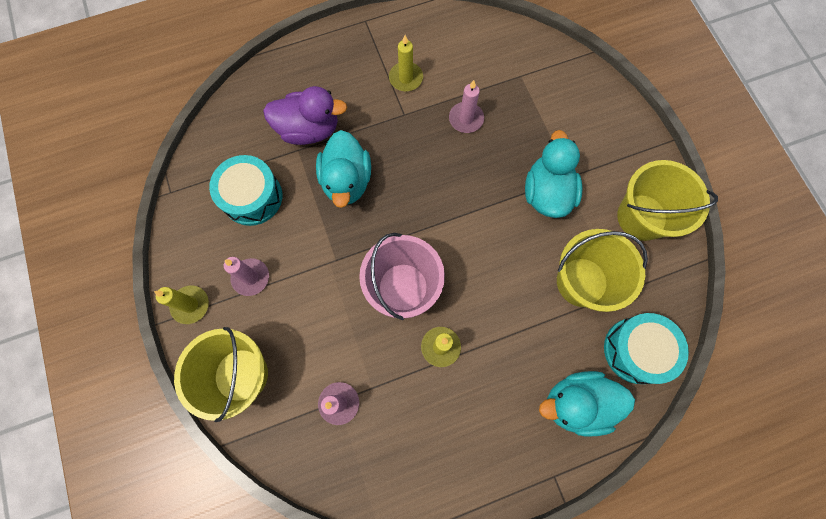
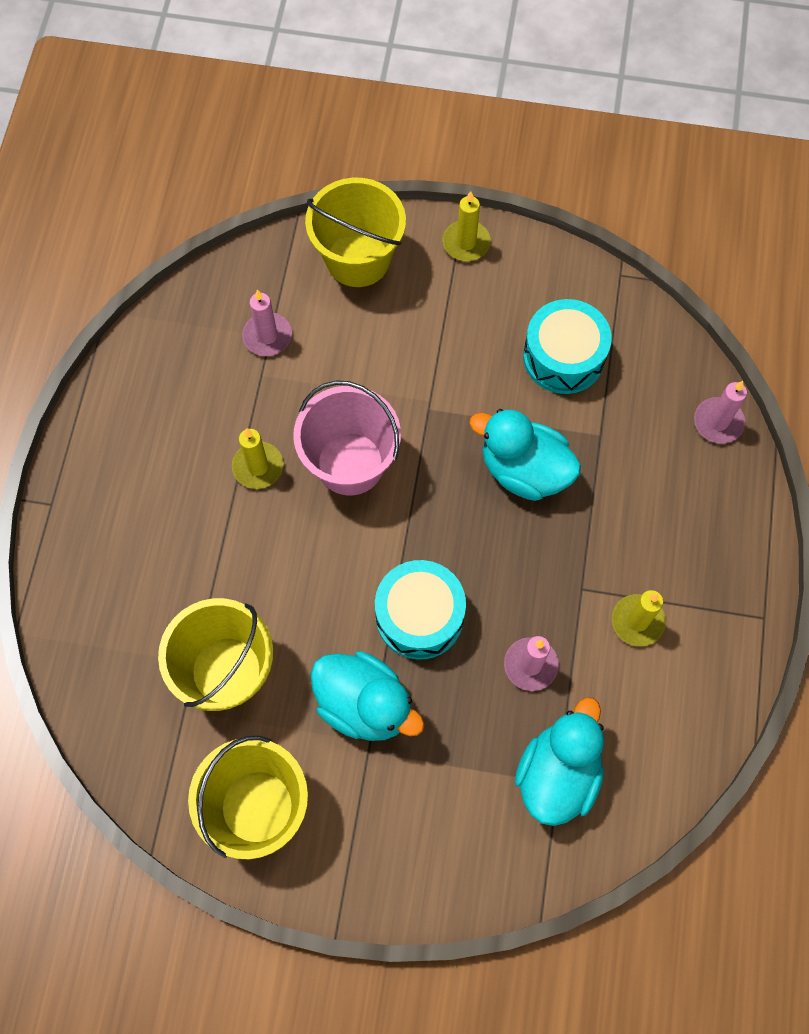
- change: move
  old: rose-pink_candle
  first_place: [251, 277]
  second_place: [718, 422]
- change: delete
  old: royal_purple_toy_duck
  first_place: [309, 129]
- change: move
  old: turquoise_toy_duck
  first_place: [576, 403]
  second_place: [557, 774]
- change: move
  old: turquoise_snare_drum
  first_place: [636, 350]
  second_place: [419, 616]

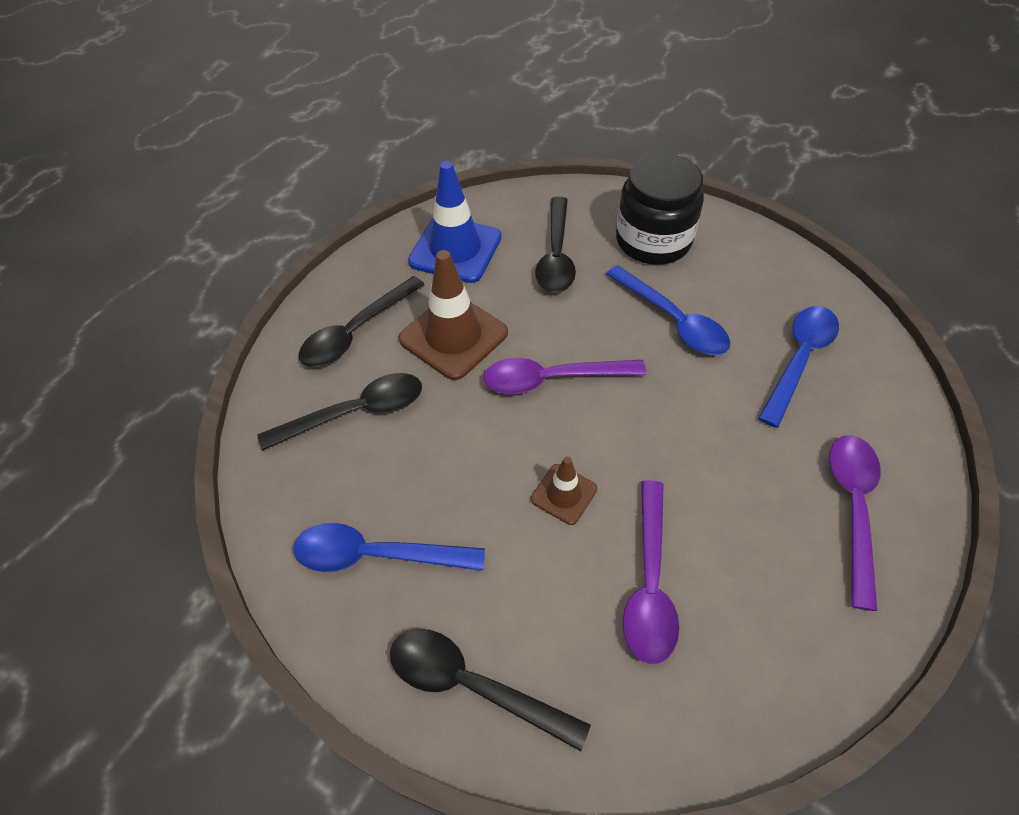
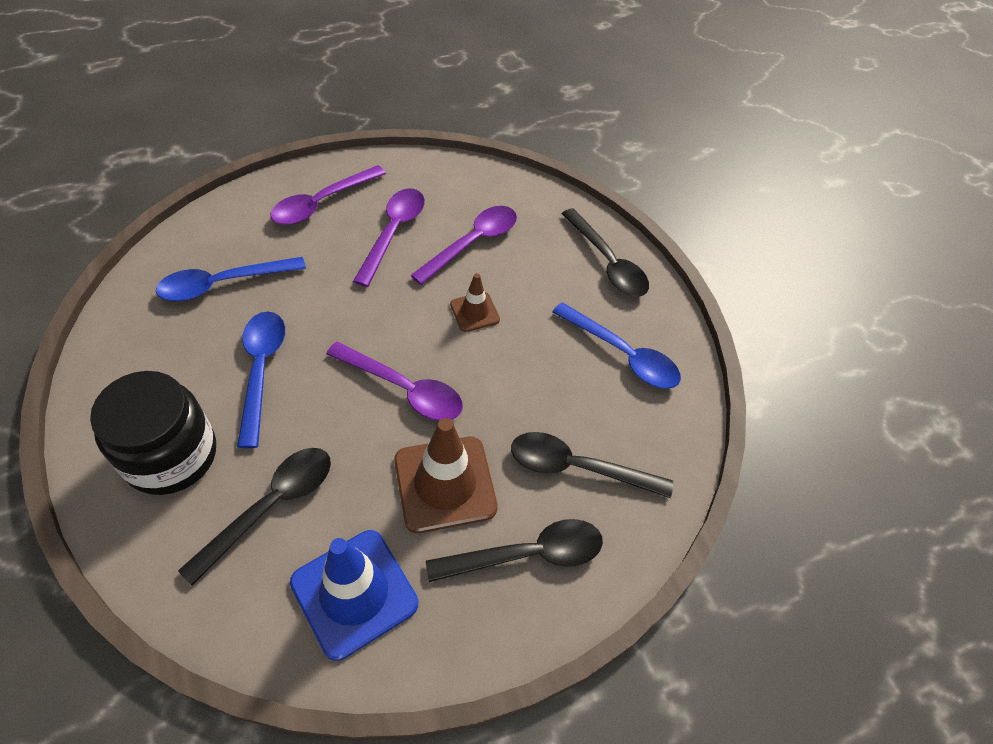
- change: insert
  new: royal_purple_teaspoon
  second_place: [394, 232]

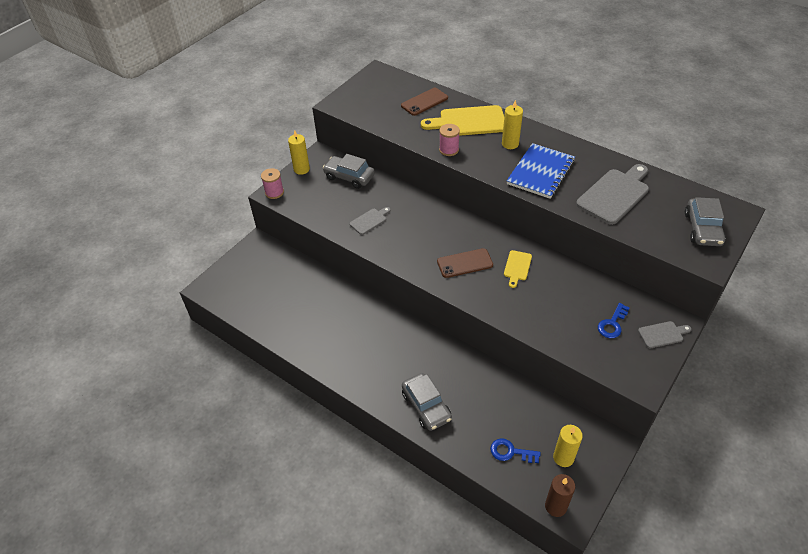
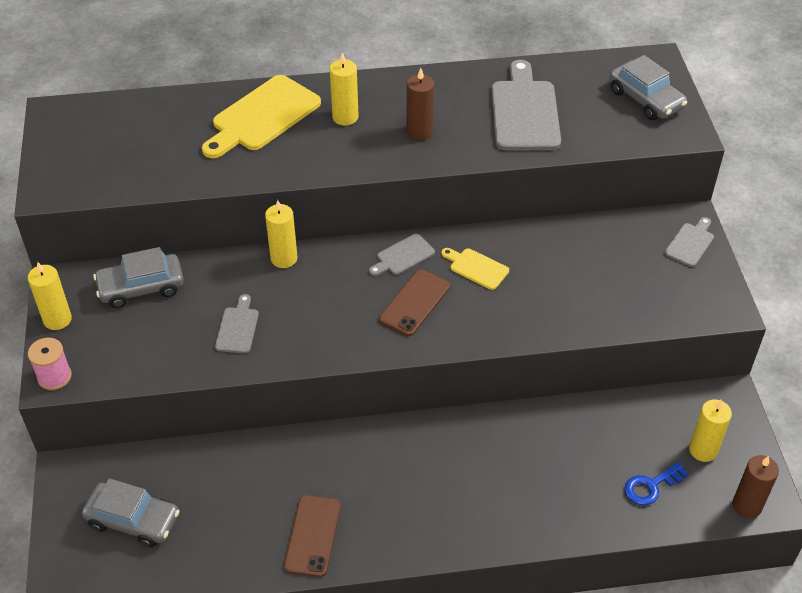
- change: move
  old: russet_smartphone
  first_place: [424, 102]
  second_place: [312, 535]
- change: move
  old: ash-grey_automobile
  first_place: [426, 406]
  second_place: [133, 520]
- change: delete
  old: rose-pink_bobbin
  first_place: [449, 150]
- change: rotate
  old: yellow_cutting_board
  first_place: [517, 267]
  second_place: [476, 268]
  degrees: 150
- change: replace
  old: blue_notebook
  new: russet_candle
  first_place: [541, 172]
  second_place: [419, 132]
- change: delete
  old: blue_latchkey
  first_place: [612, 324]
- change: insert
  new: yellow_candle
  second_place: [284, 258]
- change: insert
  new: ash-grey_cutting_board
  second_place: [403, 256]

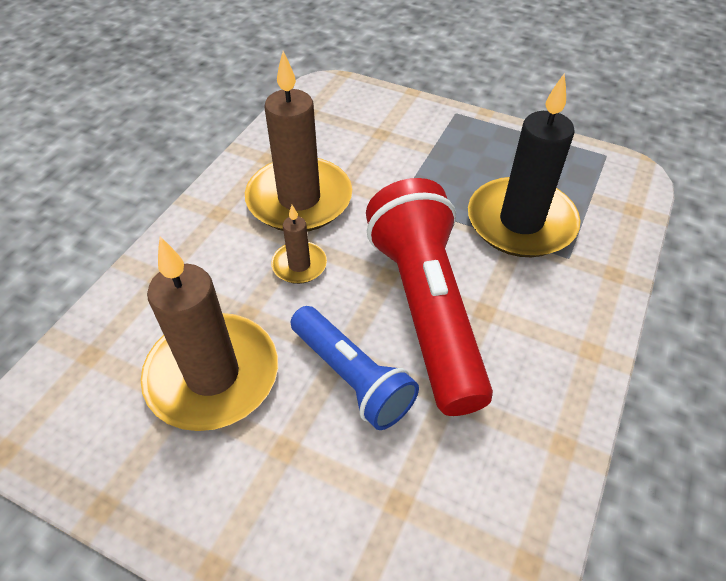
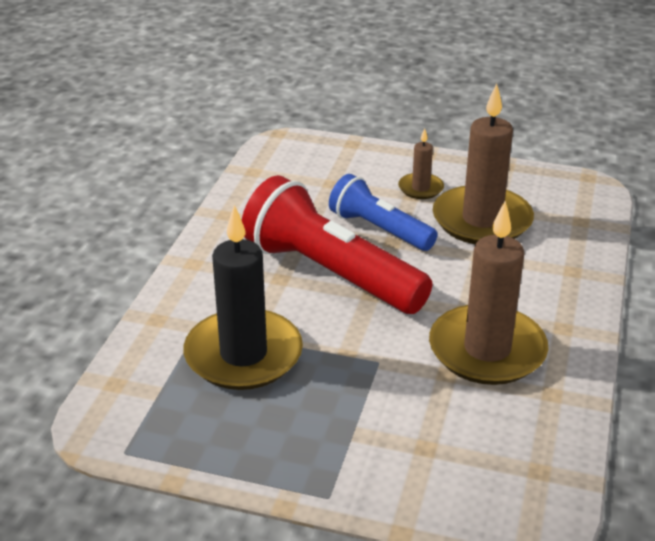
- change: move
  old: russet_candle
  first_place: [299, 265]
  second_place: [420, 188]
- change: rotate
  old: scarlet_pocket_torch
  first_place: [426, 309]
  second_place: [331, 273]
  degrees: 150

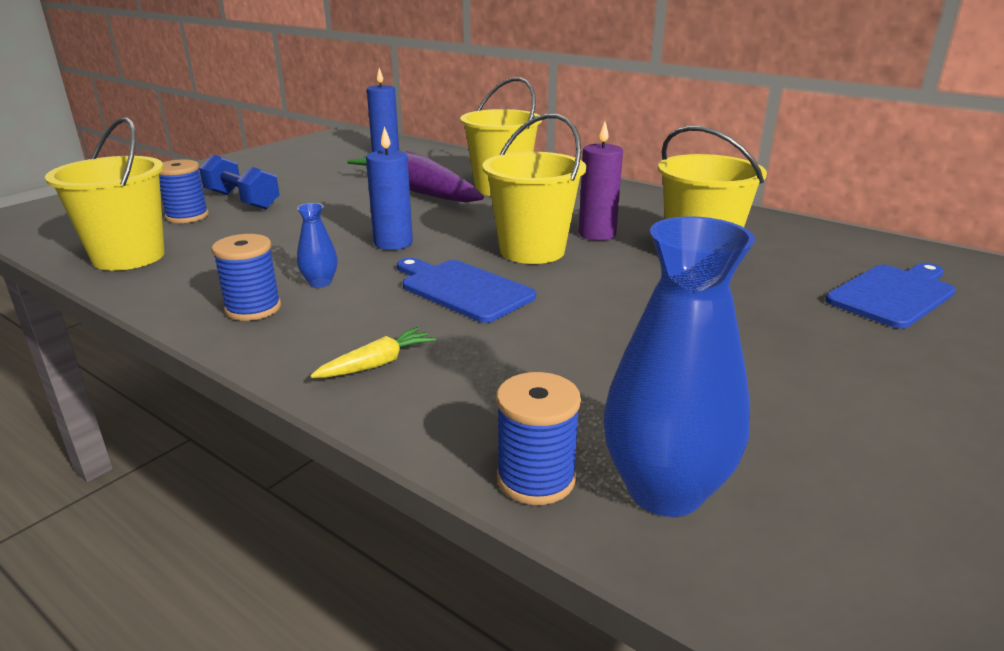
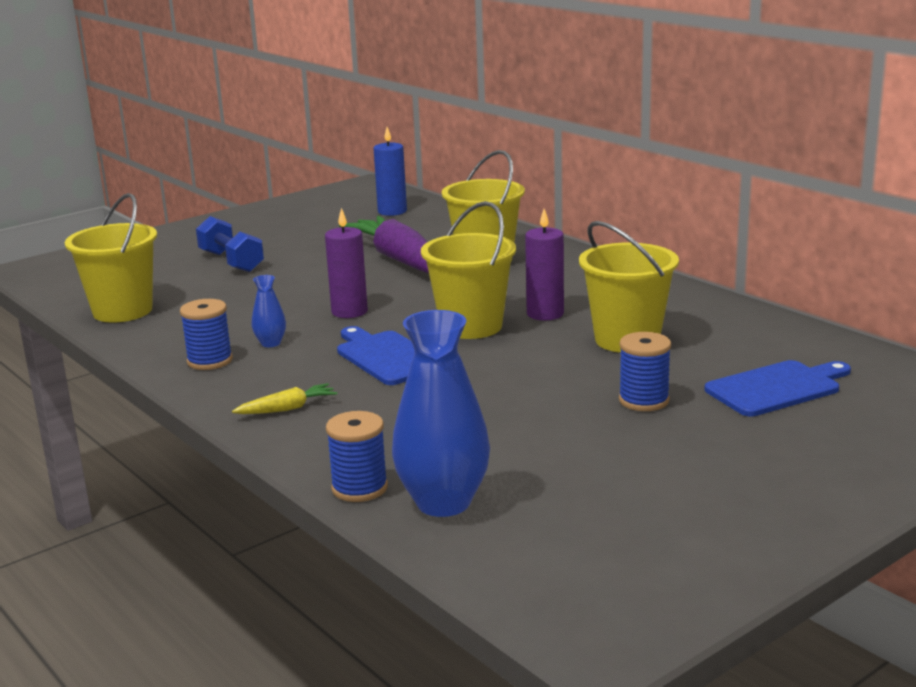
- change: move
  old: blue_bobbin
  first_place: [187, 216]
  second_place: [644, 400]
- change: recolor
  old: blue_candle
  new: royal_purple_candle
  first_place: [393, 243]
  second_place: [349, 312]

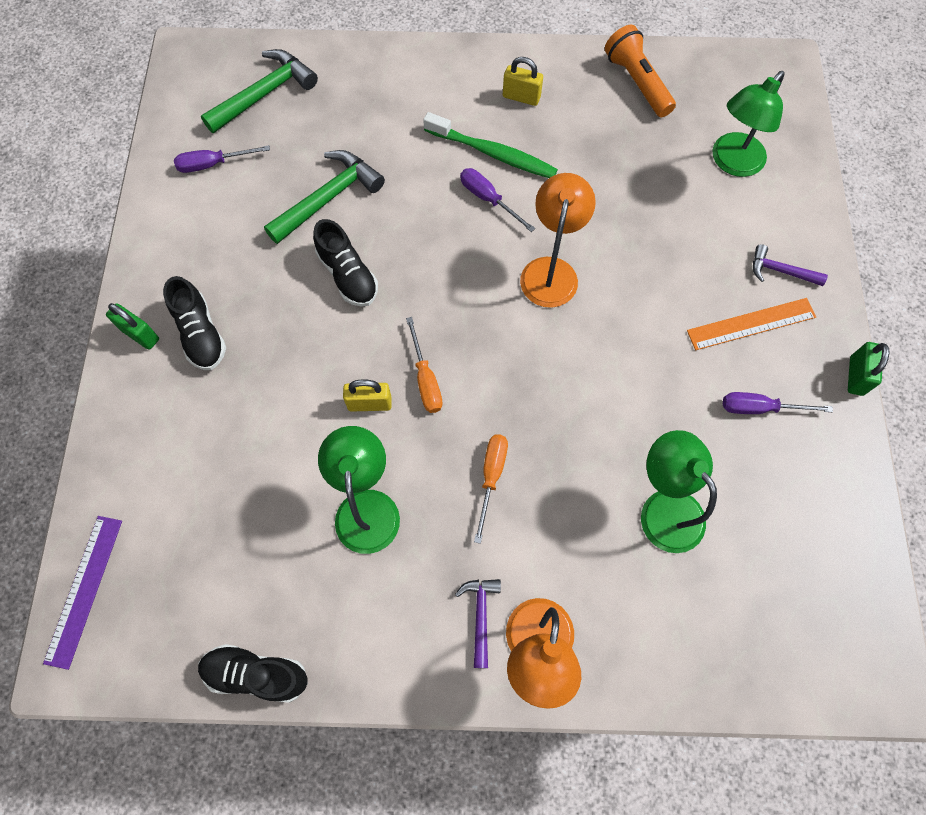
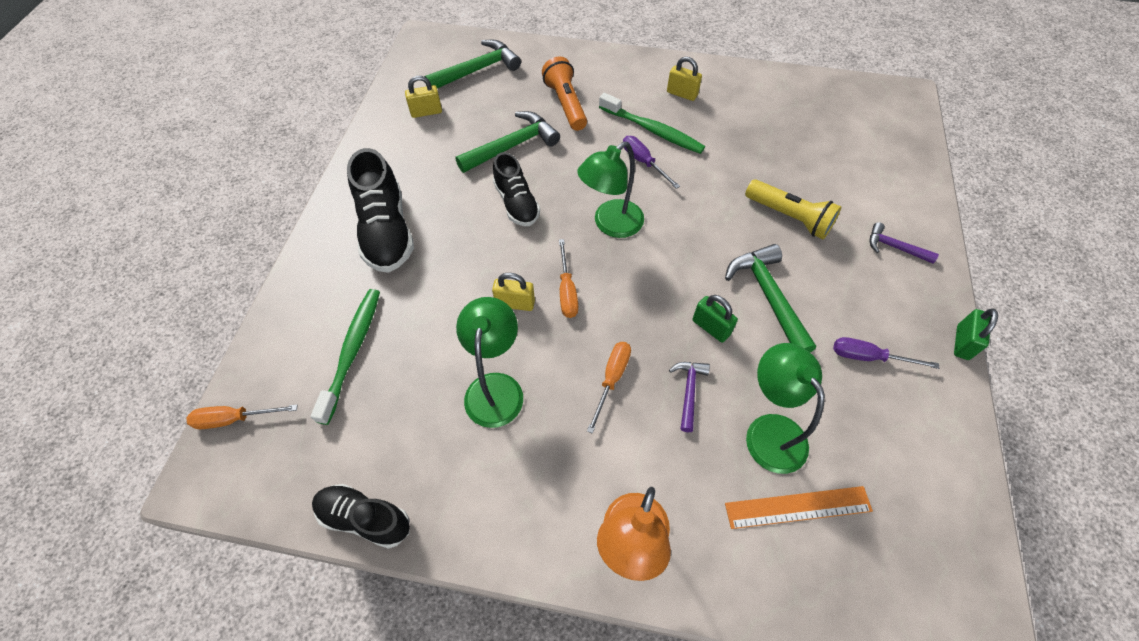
- change: replace
  old: royal_purple_straightedge
  new: orange_screwdriver
  first_place: [84, 590]
  second_place: [234, 419]
- change: move
  old: green_padlock
  first_place: [140, 334]
  second_place: [711, 327]
- change: resize
  old: ebony_lace-up_shoe
  first_place: [201, 334]
  second_place: [386, 231]
  factor: 1.54
- change: replace
  old: royal_purple_screwdriver
  new: yellow_padlock
  first_place: [213, 164]
  second_place: [426, 112]
- change: move
  old: royal_purple_claw_hammer
  first_place: [480, 616]
  second_place: [689, 392]
- change: delete
  old: orange_desk_lamp
  first_place: [551, 271]
- change: move
  old: orange_pocket_torch
  first_place: [637, 82]
  second_place: [566, 104]
- change: move
  old: orange_straightedge
  first_place: [751, 324]
  second_place: [798, 507]
- change: move
  old: green_desk_lamp
  first_place: [732, 163]
  second_place: [610, 224]
- change: insert
  new: green_tooth_brush
  second_place: [352, 351]
- change: insert
  new: green_claw_hammer
  second_place: [768, 296]
- change: insert
  new: yellow_pocket_torch
  second_place: [789, 217]

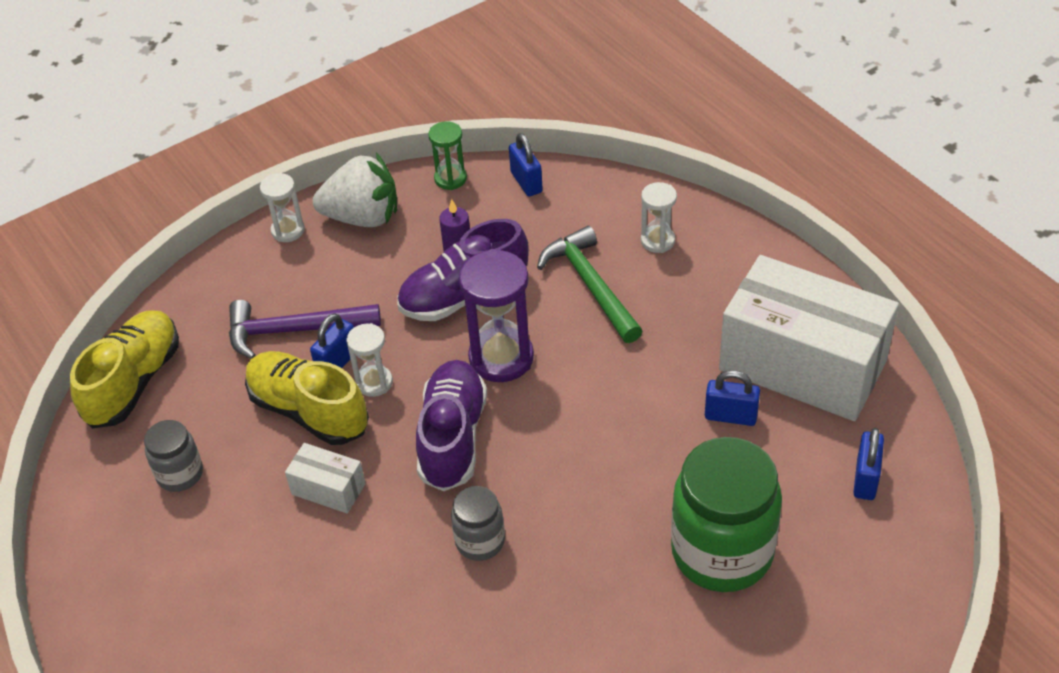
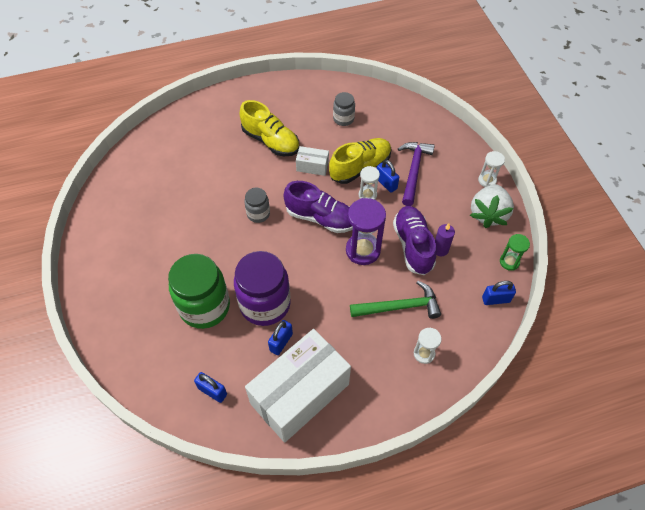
- change: move
  old: yellow_lace-up_shoe
  first_place: [134, 382]
  second_place: [270, 141]
- change: rotate
  old: snow-white_box
  first_place: [328, 489]
  second_place: [312, 166]
  degrees: 60
- change: insert
  new: royal_purple_jam_jar
  second_place: [265, 304]

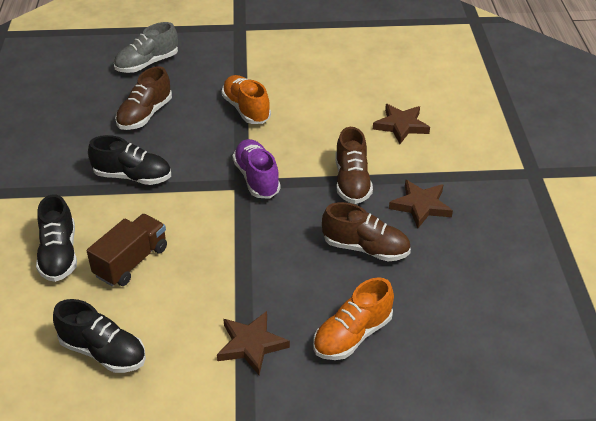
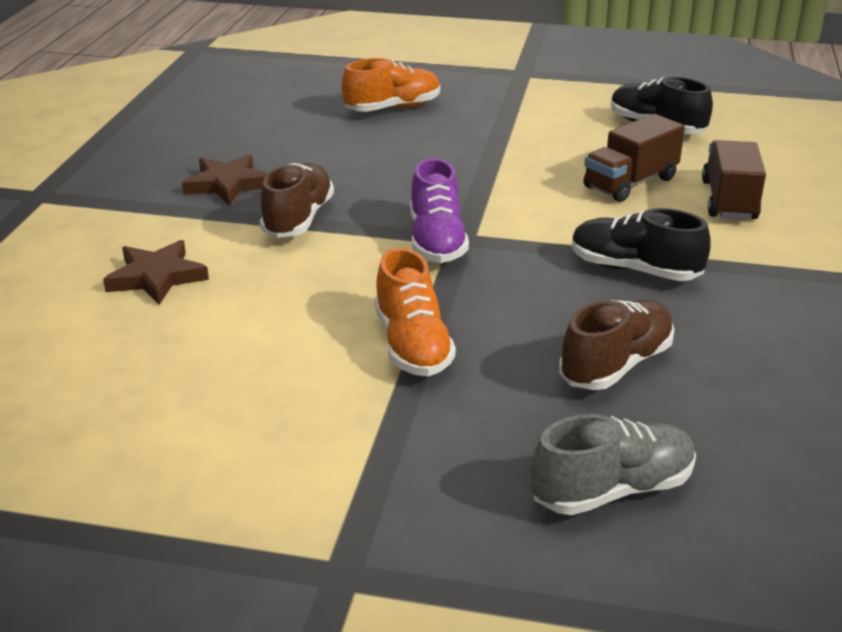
- change: replace
  old: ebony_lace-up_shoe
  new: russet_toy_truck
  first_place: [59, 254]
  second_place: [729, 200]
- change: delete
  old: russet_star
  first_place: [251, 345]
- change: delete
  old: russet_lace-up_shoe
  first_place: [365, 248]

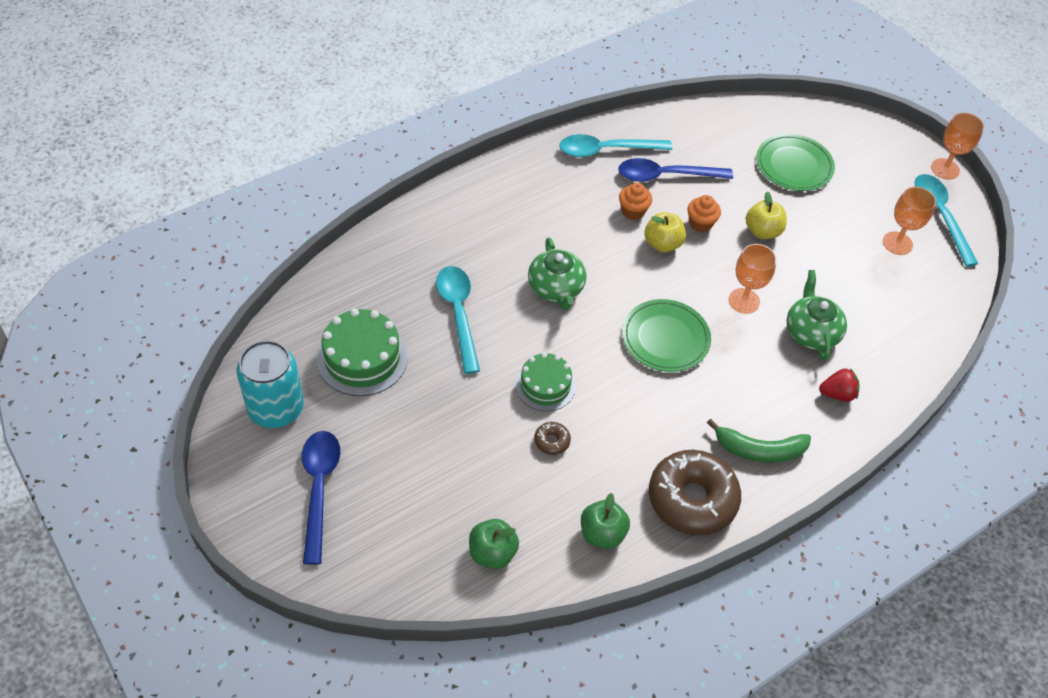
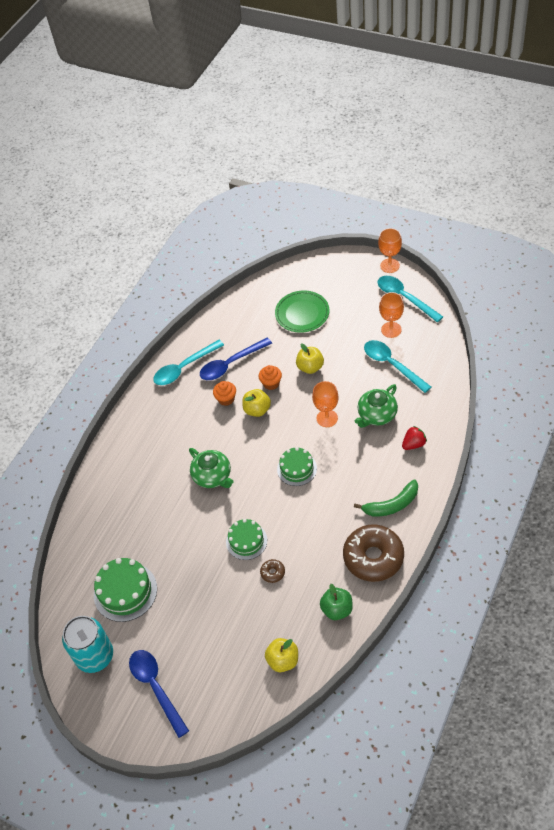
- change: move
  old: turquoise_teaspoon
  first_place: [458, 314]
  second_place: [392, 365]
- change: recolor
  old: green_apple
  new: yellow_apple
  first_place: [492, 553]
  second_place: [283, 660]
- change: replace
  old: green_plate
  new: green_cake
  first_place: [665, 338]
  second_place: [297, 469]
- change: rotate
  old: green_china_teapot
  first_place: [811, 332]
  second_place: [376, 415]
  degrees: -105

